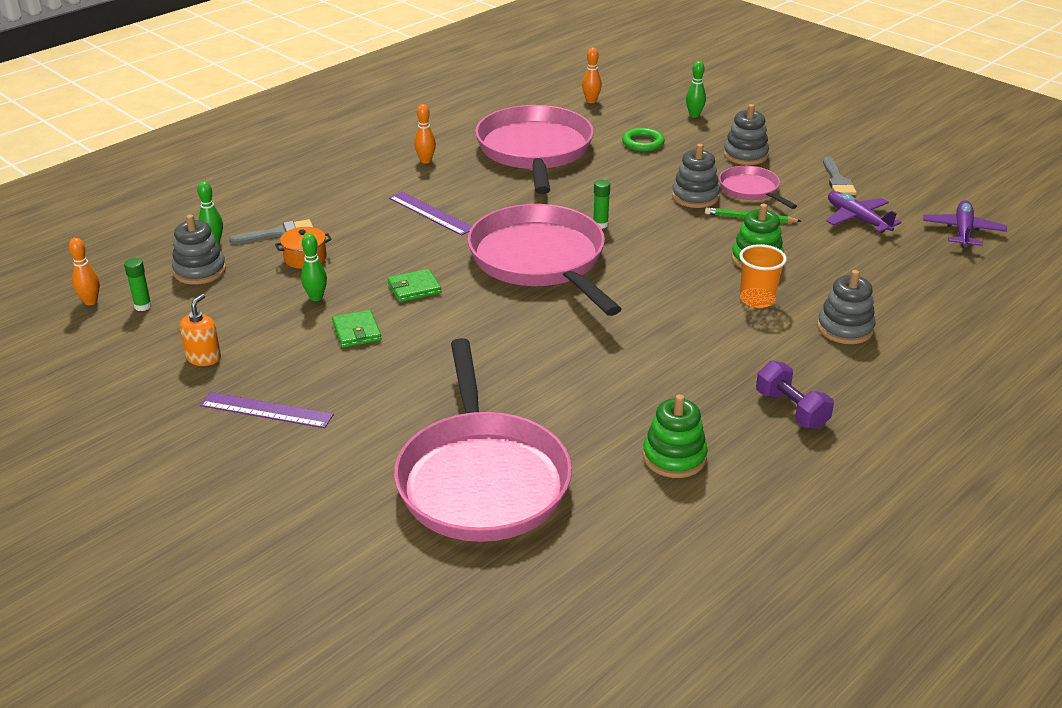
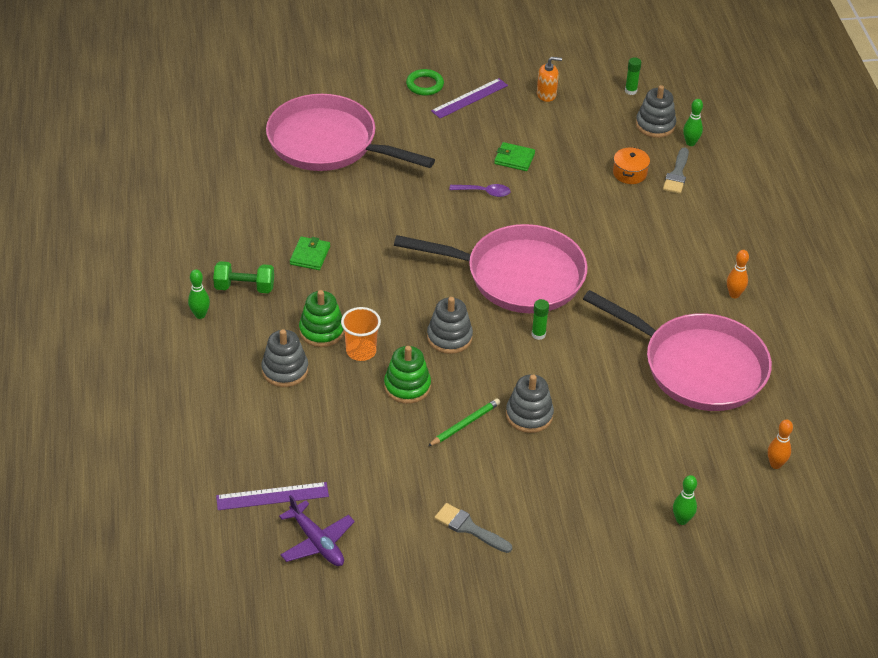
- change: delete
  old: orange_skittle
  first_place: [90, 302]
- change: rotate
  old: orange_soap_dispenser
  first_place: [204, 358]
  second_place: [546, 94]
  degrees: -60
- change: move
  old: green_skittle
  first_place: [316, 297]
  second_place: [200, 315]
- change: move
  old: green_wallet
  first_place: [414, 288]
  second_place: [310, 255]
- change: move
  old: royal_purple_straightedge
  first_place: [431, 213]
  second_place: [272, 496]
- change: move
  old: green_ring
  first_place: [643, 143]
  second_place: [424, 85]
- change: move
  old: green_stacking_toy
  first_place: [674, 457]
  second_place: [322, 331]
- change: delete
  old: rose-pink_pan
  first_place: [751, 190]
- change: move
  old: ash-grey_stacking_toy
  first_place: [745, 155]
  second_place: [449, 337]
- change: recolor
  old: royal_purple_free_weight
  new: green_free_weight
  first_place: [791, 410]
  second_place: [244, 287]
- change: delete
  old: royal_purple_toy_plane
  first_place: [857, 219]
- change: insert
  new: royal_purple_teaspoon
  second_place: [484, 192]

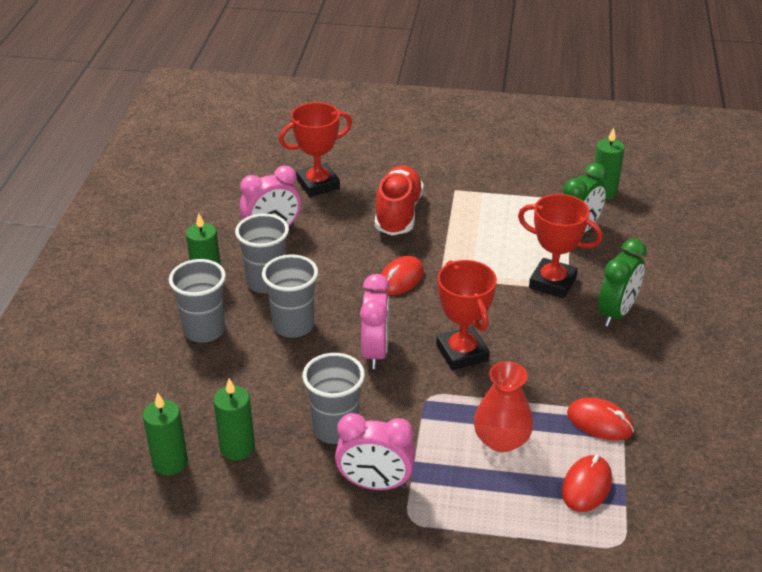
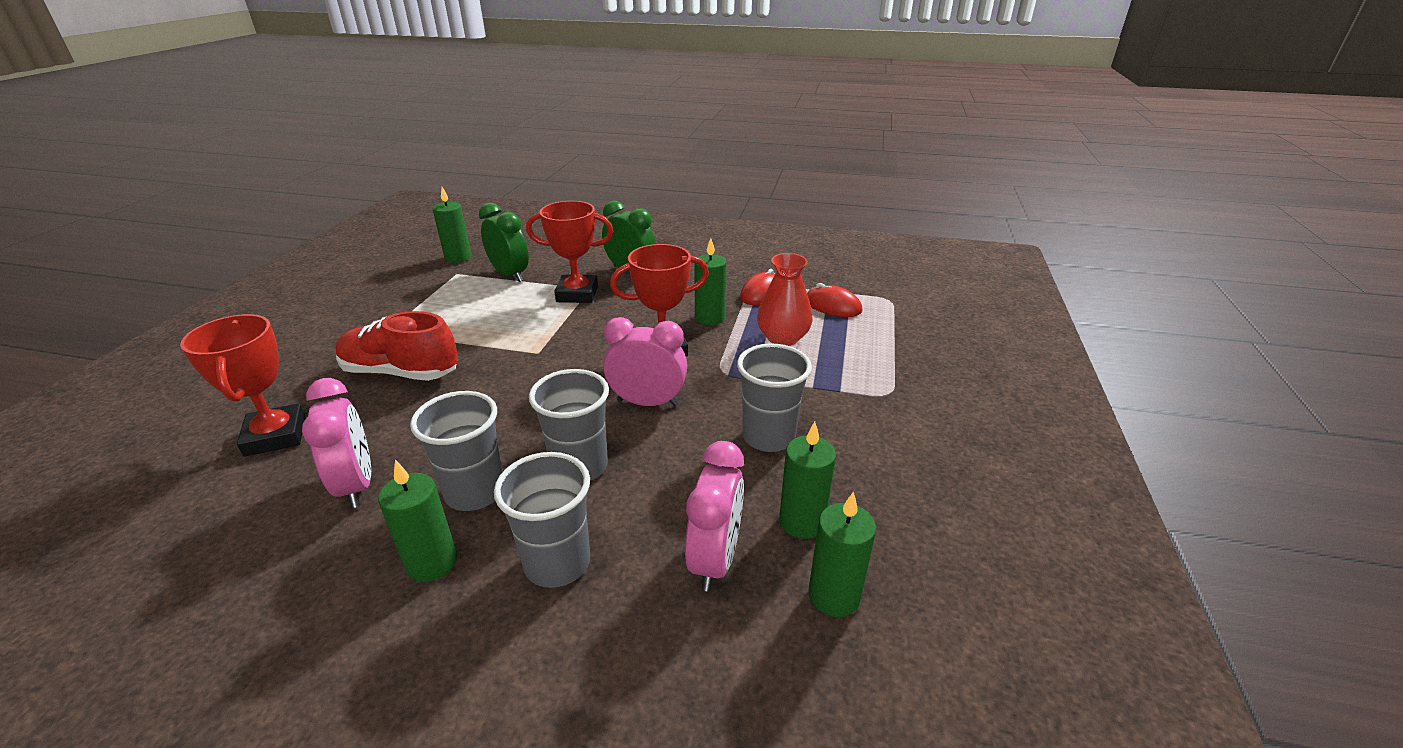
- change: move
  old: rose-pink_alarm_clock
  first_place: [375, 484]
  second_place: [715, 559]
- change: delete
  old: scarlet_computer_mouse
  first_place: [400, 279]
- change: rotate
  old: scarlet_trophy
  first_place: [552, 282]
  second_place: [577, 294]
  degrees: 60
- change: insert
  new: green_candle
  second_place: [710, 318]

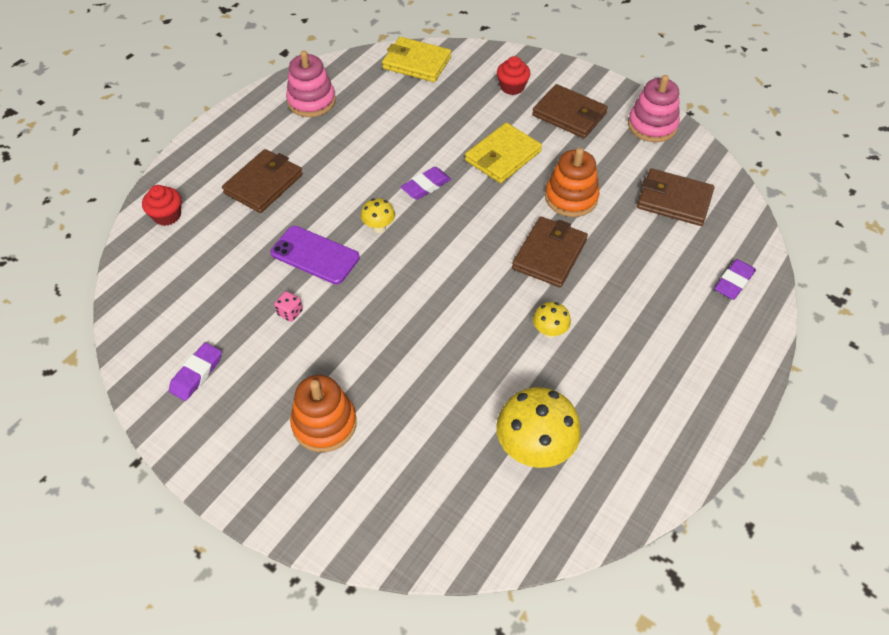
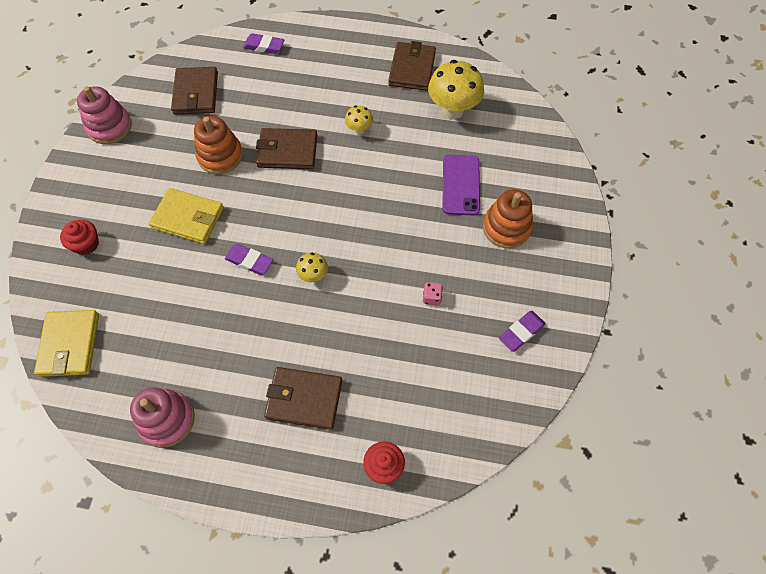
- change: rotate
  old: royal_purple_eraser
  first_place: [197, 374]
  second_place: [521, 332]
  degrees: -45
- change: move
  old: royal_purple_smartphone
  first_place: [315, 255]
  second_place: [461, 185]
- change: move
  old: russet_wallet
  first_place: [569, 114]
  second_place: [412, 69]

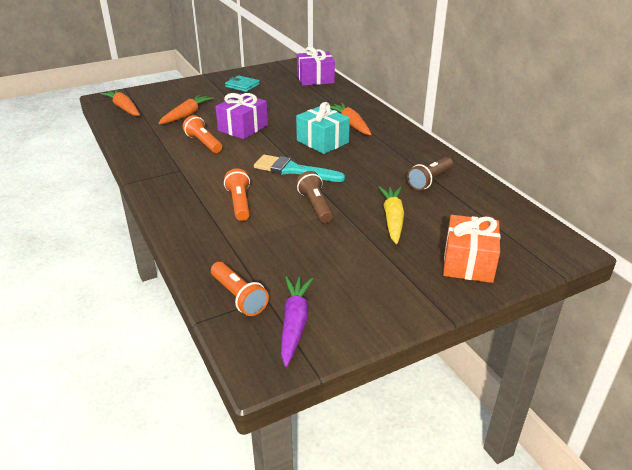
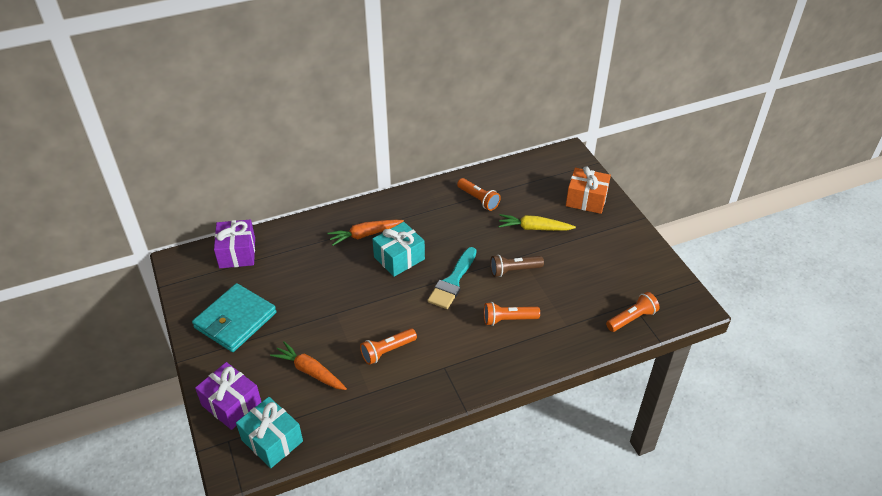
- change: replace
  old: orange_toy_carrot
  new: turquoise_present
  first_place: [124, 108]
  second_place: [272, 440]
- change: move
  old: royal_purple_present
  first_place: [243, 128]
  second_place: [231, 404]
- change: resize
  old: turquoise_wallet
  first_place: [242, 85]
  second_place: [235, 320]
  factor: 1.9
- change: delete
  old: royal_purple_toy_carrot
  first_place: [294, 323]
- change: recolor
  old: russet_pocket_torch
  new: orange_pocket_torch
  first_place: [429, 180]
  second_place: [478, 199]

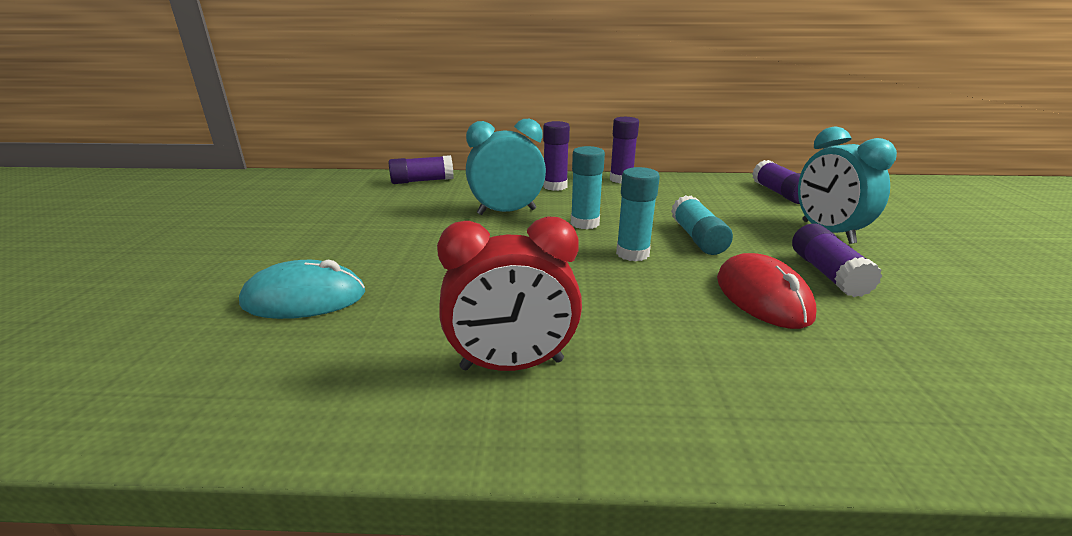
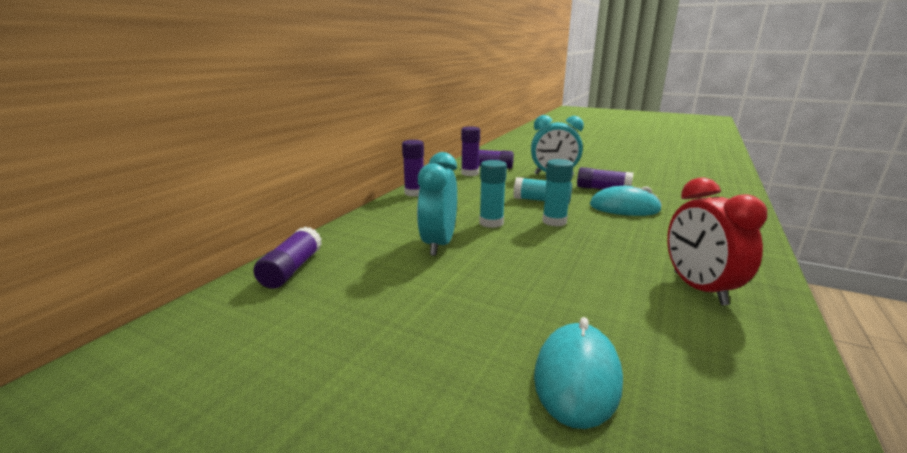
- change: rotate
  old: scarlet_alarm_clock
  first_place: [512, 365]
  second_place: [698, 288]
  degrees: 150
- change: move
  old: royal_purple_stick_of_glue
  first_place: [555, 186]
  second_place: [470, 173]
- change: recolor
  old: scarlet_computer_mouse
  new: turquoise_computer_mouse
  first_place: [762, 297]
  second_place: [624, 208]

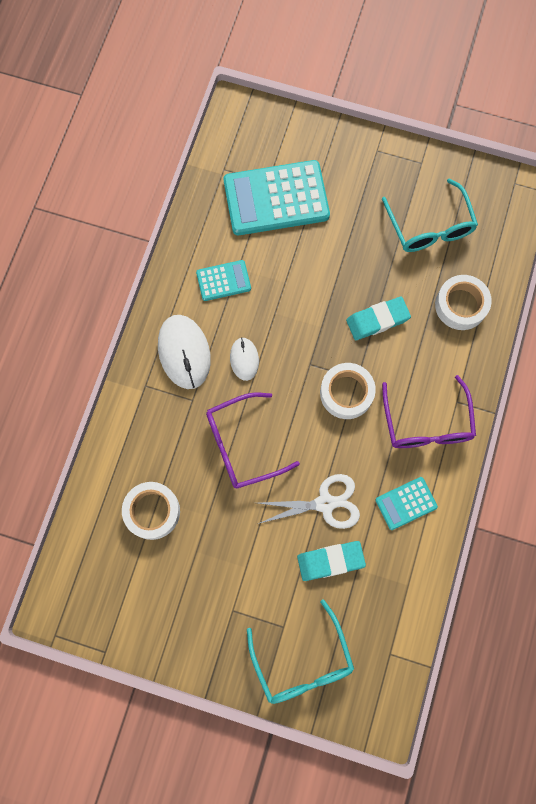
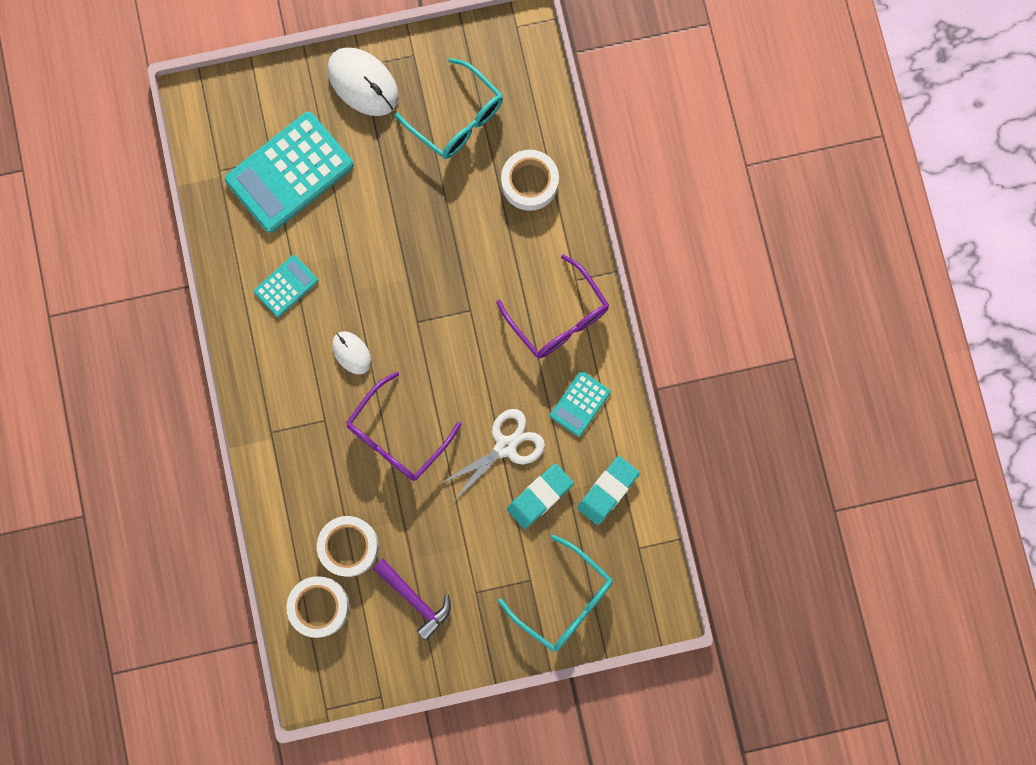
- change: move
  old: snow-white_computer_mouse
  first_place: [184, 352]
  second_place: [363, 83]
- change: move
  old: snow-white_roll_of_tape
  first_place: [346, 393]
  second_place: [319, 606]
- change: move
  old: turquoise_eraser
  first_place: [377, 320]
  second_place: [607, 490]
- change: insert
  new: royal_purple_claw_hammer
  second_place: [415, 599]

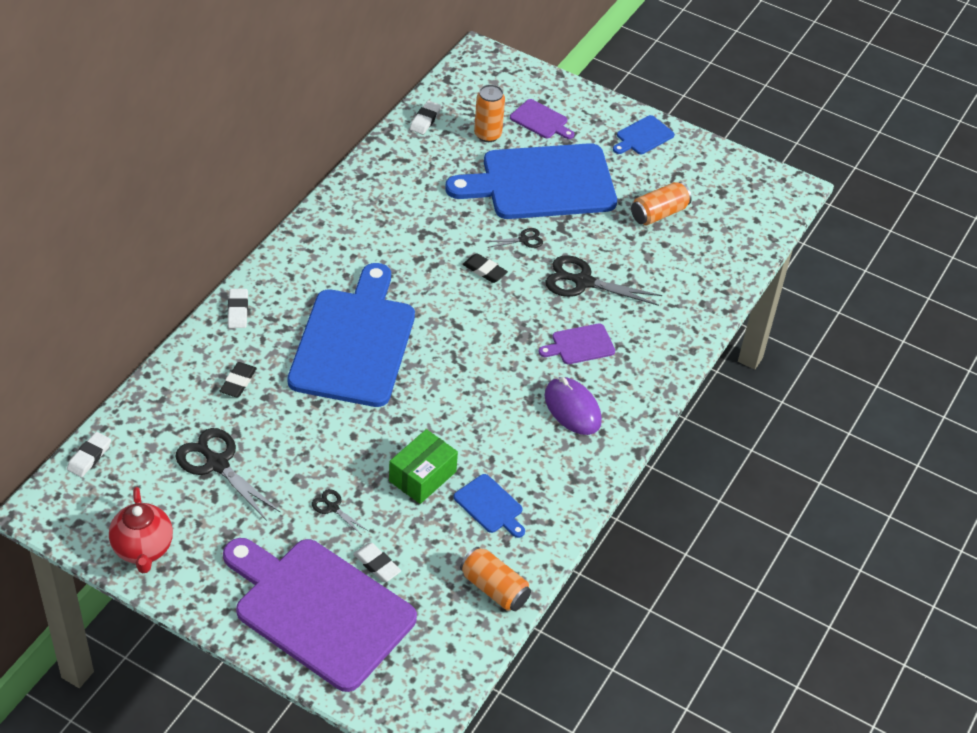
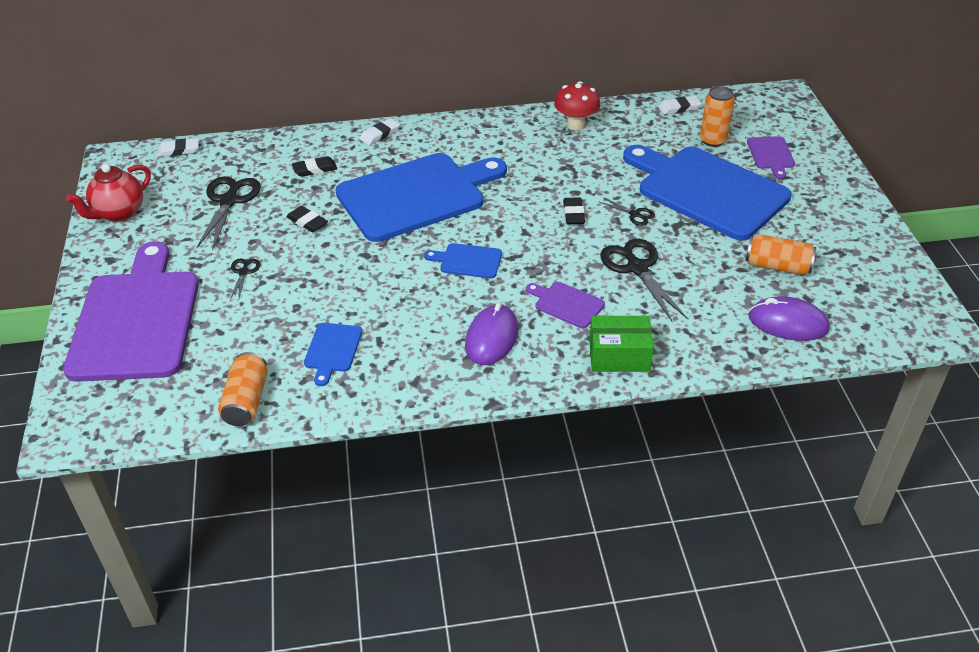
- change: delete
  old: snow-white_eraser
  first_place: [377, 564]
- change: move
  old: green_box
  first_place: [422, 476]
  second_place: [619, 356]
- change: move
  old: blue_cutting_board
  first_place: [643, 136]
  second_place: [467, 261]
- change: insert
  new: ebony_eraser
  second_place: [307, 222]
- change: insert
  new: scarlet_mushroom
  second_place: [576, 125]
- change: insert
  new: royal_purple_computer_mouse
  second_place: [788, 323]

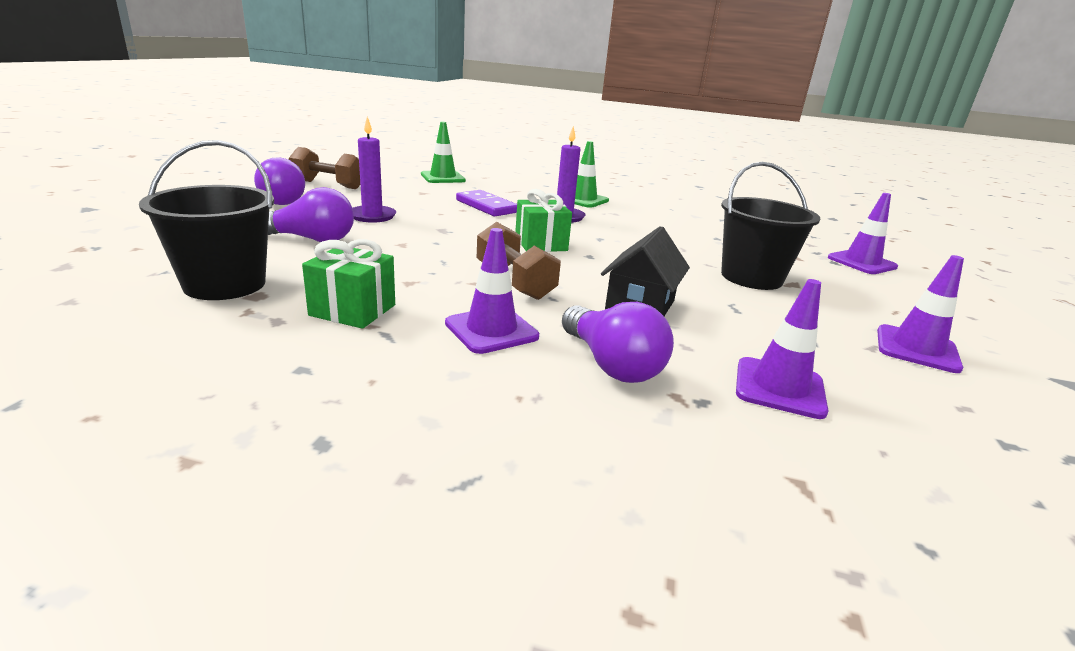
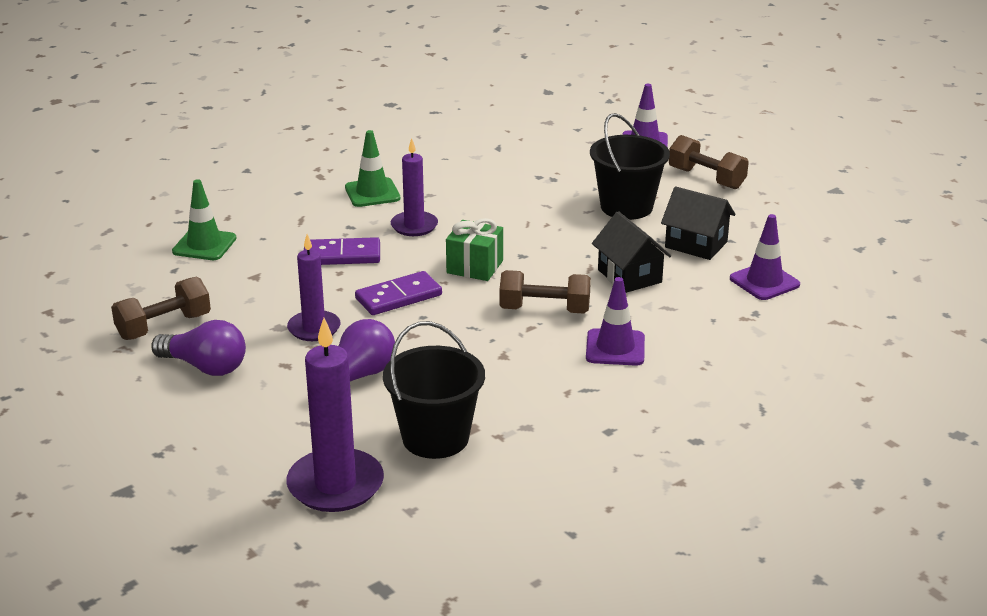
- change: delete
  old: green_present
  first_place: [353, 310]
- change: delete
  old: royal_purple_lightbulb
  first_place: [611, 364]
- change: delete
  old: royal_purple_road_cone
  first_place: [916, 349]
- change: insert
  new: royal_purple_candle
  second_place: [335, 485]
- change: insert
  new: royal_purple_domino_piece
  second_place: [398, 297]
- change: insert
  new: ebony_house
  second_place: [696, 244]
- change: insert
  new: russet_free_weight
  second_place: [706, 178]

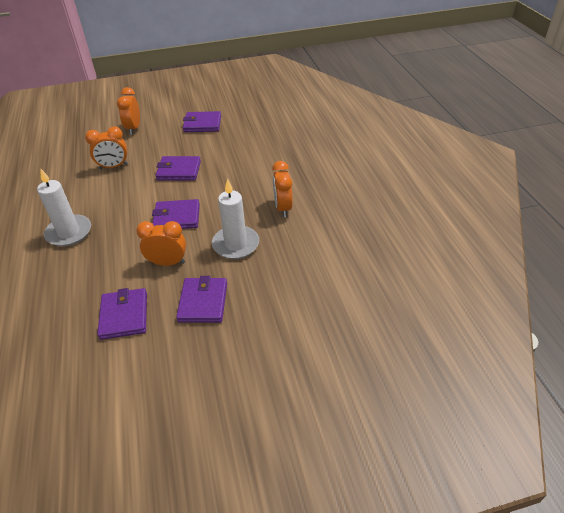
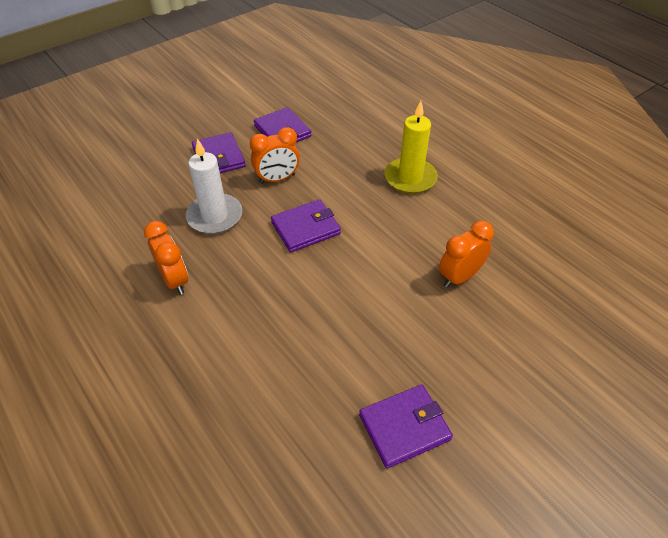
- change: recolor
  old: snow-white_candle
  new: yellow_candle
  first_place: [69, 232]
  second_place: [410, 178]
- change: delete
  old: orange_alarm_clock
  first_place: [134, 128]
- change: delete
  old: royal_purple_wallet
  first_place: [179, 171]

